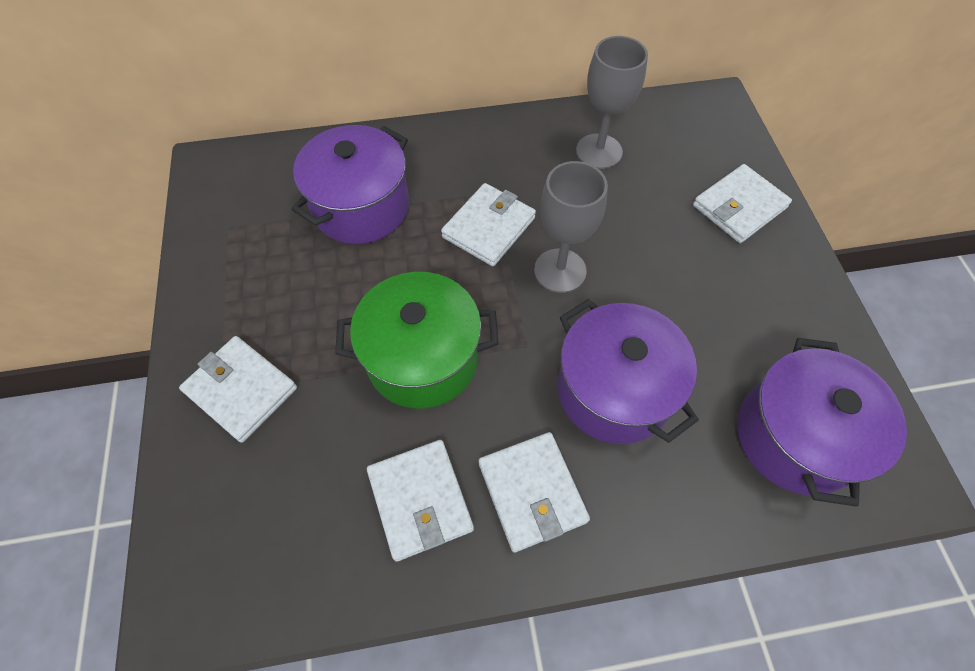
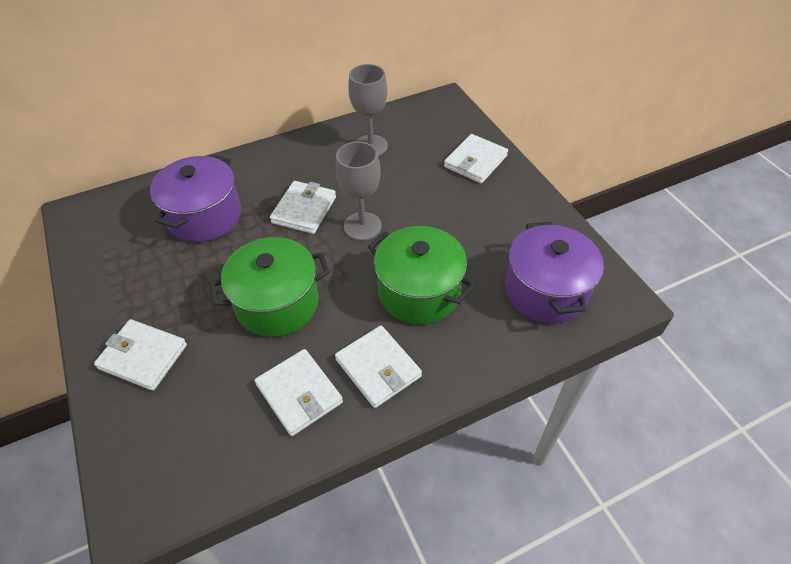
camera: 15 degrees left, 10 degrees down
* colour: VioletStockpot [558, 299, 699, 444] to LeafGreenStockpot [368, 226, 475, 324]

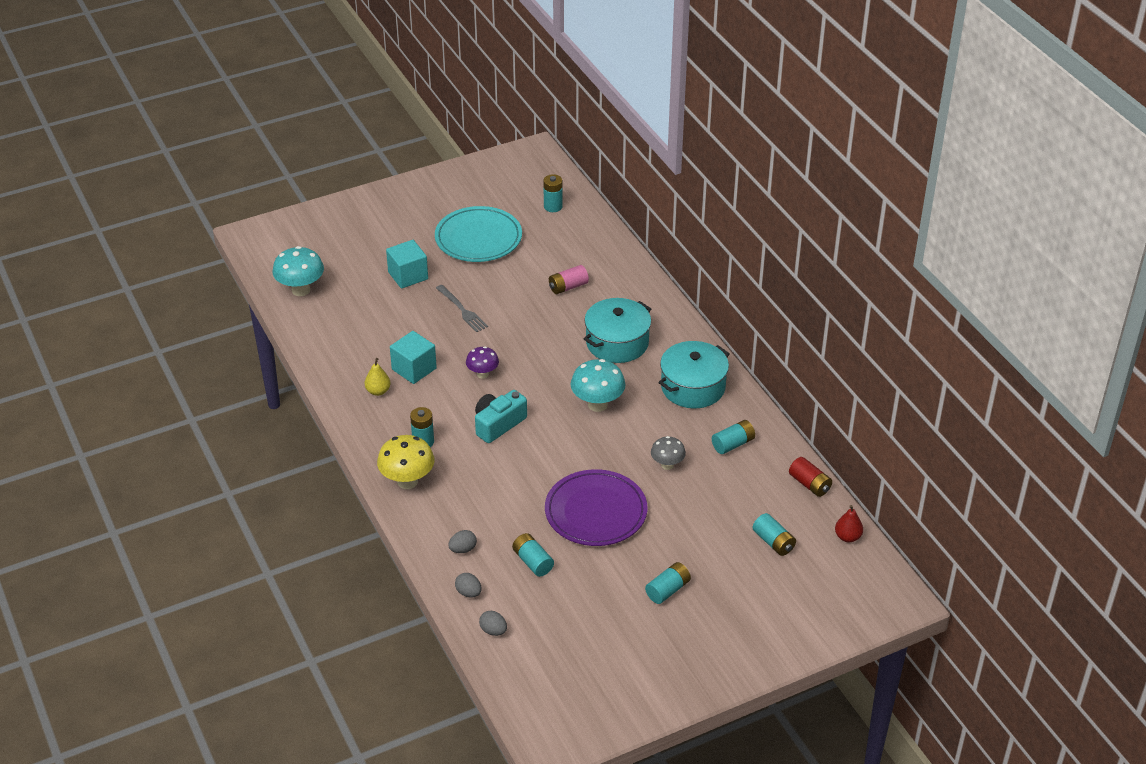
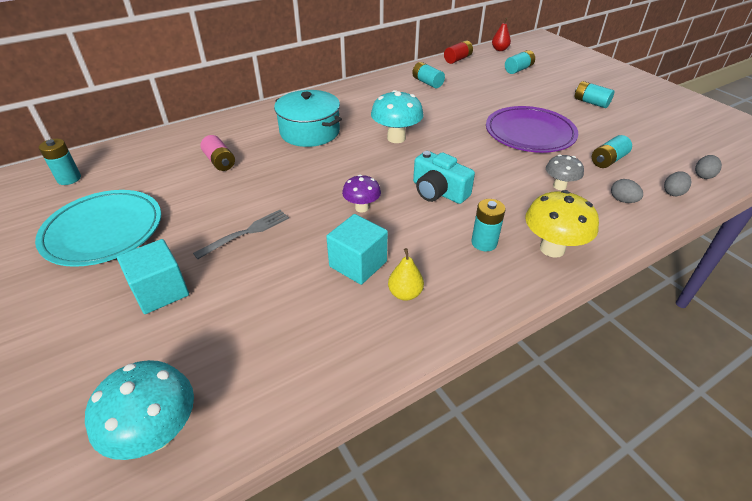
camera: 95 degrees left, 0 degrees up
* missing: AquaStockpot [658, 341, 730, 408]
* relocated: GreyFungus [651, 436, 686, 470] to [546, 154, 584, 190]

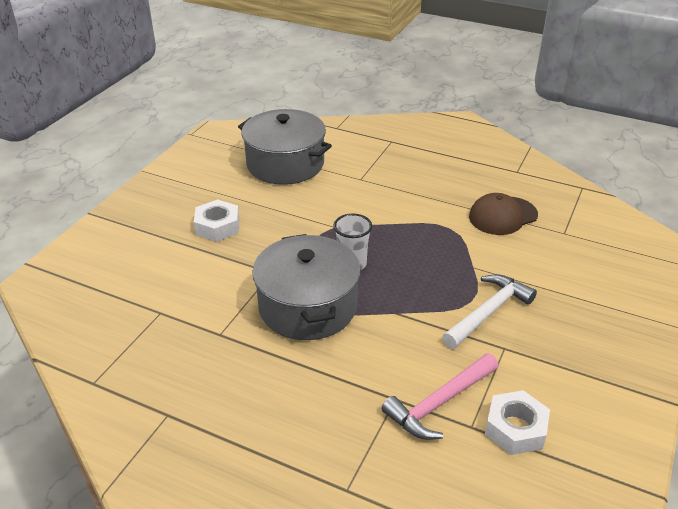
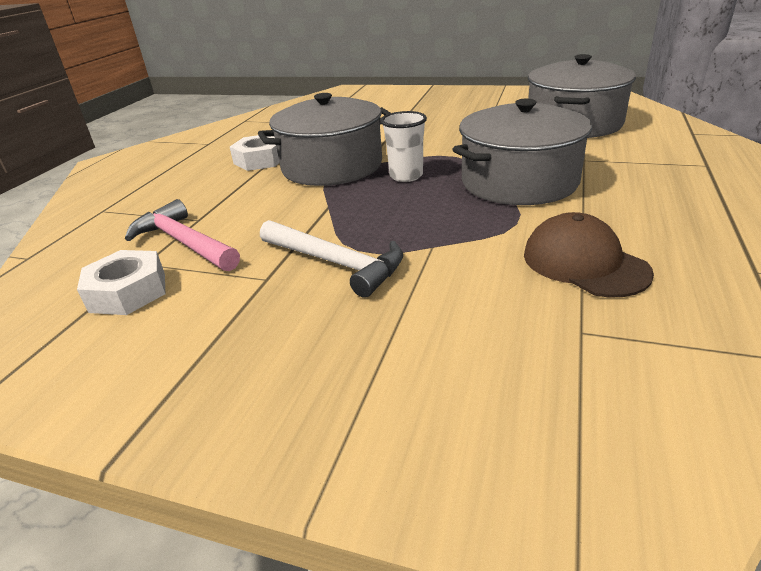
camera: 85 degrees right, 5 degrees down
* appeared: GreyStockpot [452, 99, 592, 205]
* relocated: SnowWhiteHexNut [194, 199, 239, 242] to [230, 135, 279, 171]

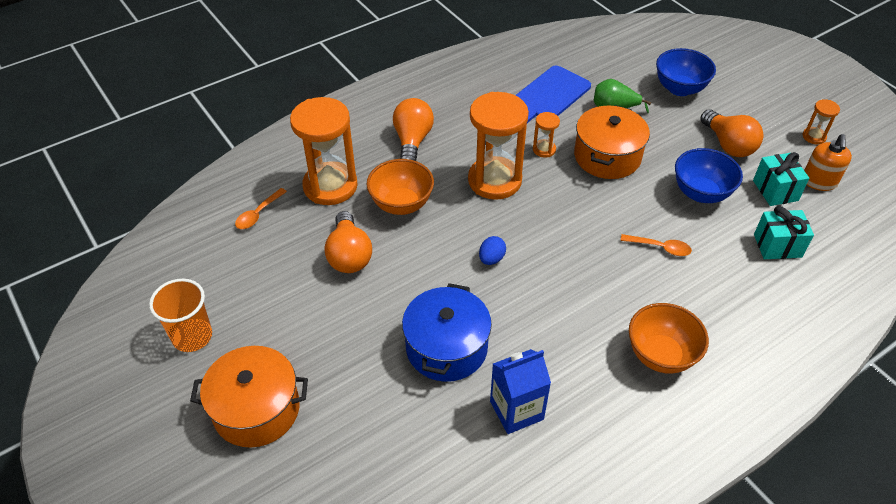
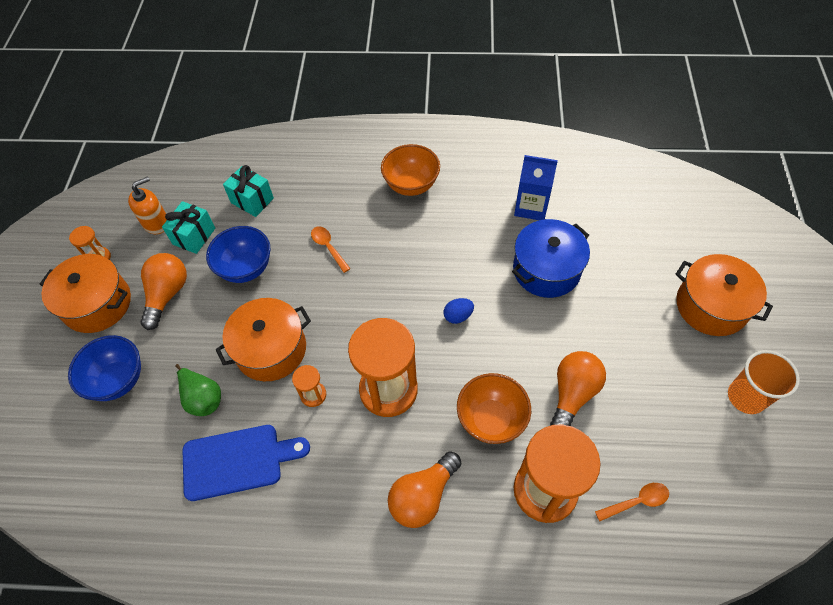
camera: 140 degrees left, 10 degrees up
* appeared: OrangeColouredStockpot [40, 254, 131, 333]

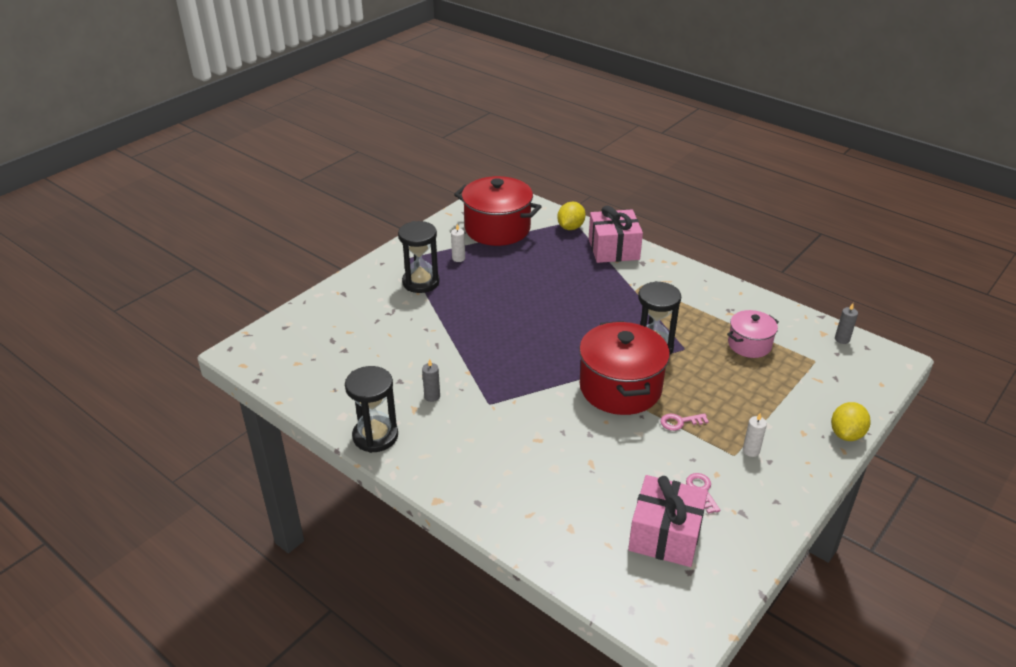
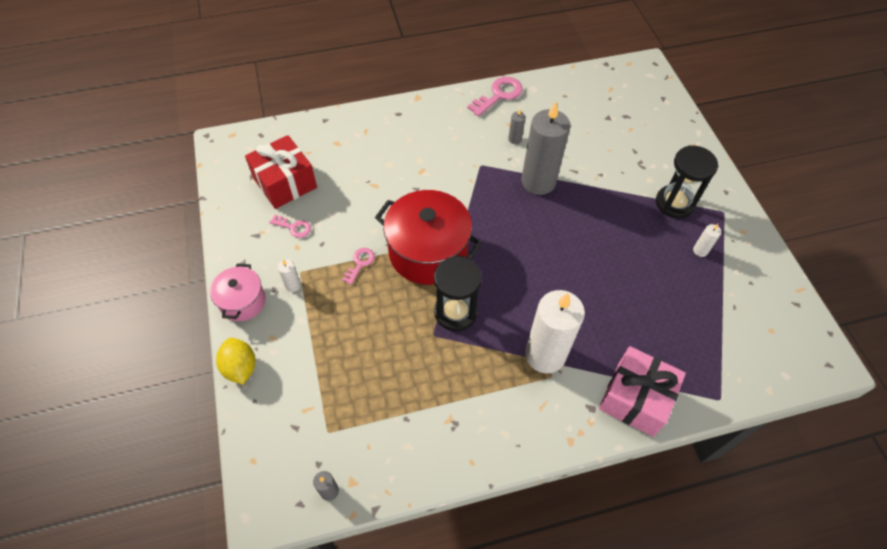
camera: 125 degrees right, 20 degrees up
* missing: RedStockpot [454, 176, 542, 246]
* missing: BrightYellowLemon [557, 202, 586, 230]
* appeared: GreyWaxCandle [521, 102, 571, 195]
* appeared: SnowWhiteWaxCandle [525, 290, 585, 373]
* relocated: PinkStockpot [727, 310, 779, 358] to [210, 264, 266, 321]
* exchanged: JetBlackSandglass [345, 366, 398, 453] to PinkKey [467, 77, 523, 117]
* colour: PinkWrappedGift [628, 475, 708, 567] to RedWrappedGift [245, 135, 317, 209]

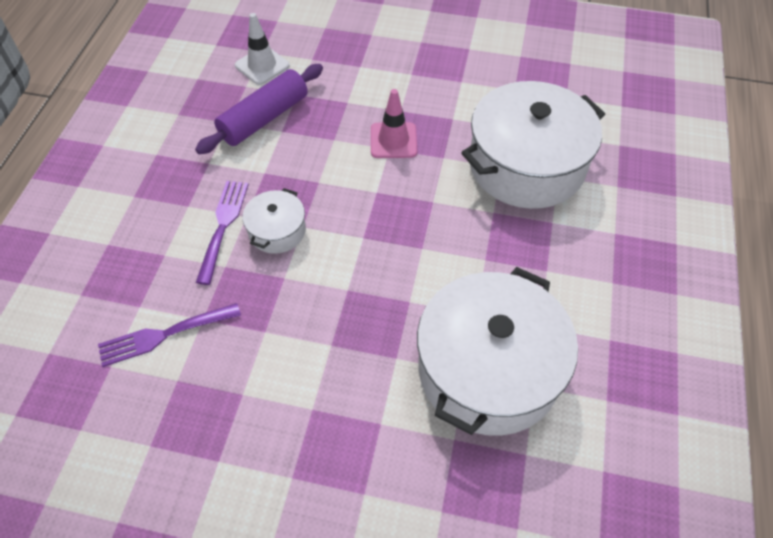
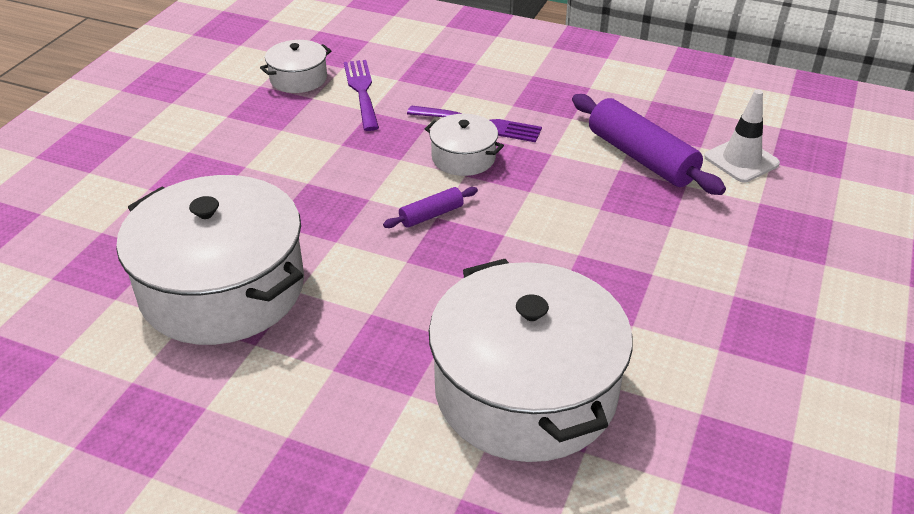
camera: 100 degrees right, 15 degrees down
* missing: PinkSafetyCone [371, 89, 417, 158]
* appeared: SnowWhiteStockpot [260, 40, 331, 93]
* appeared: VioletDoughRoller [383, 187, 478, 228]

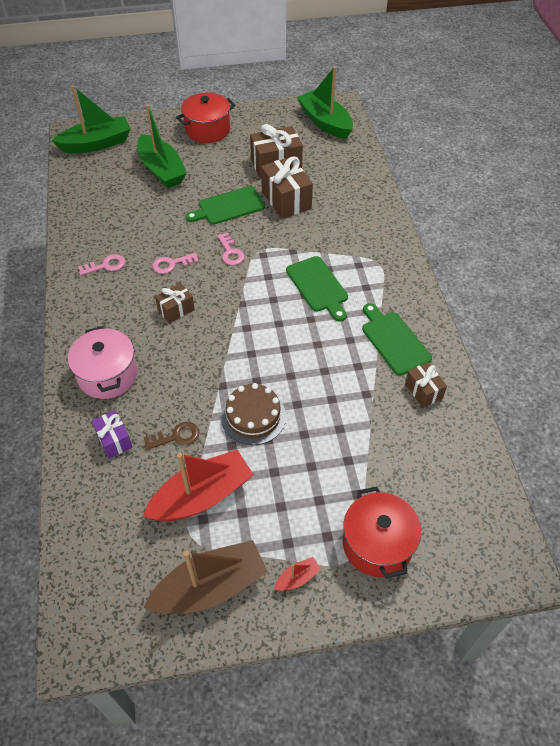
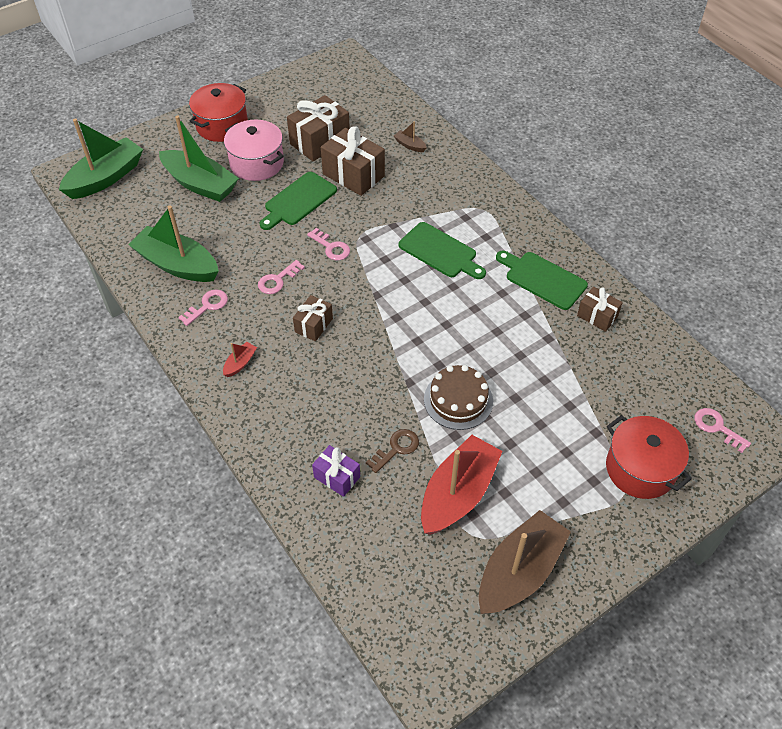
camera: 25 degrees left, 0 degrees up
* appeared: DarkBrownSailboat [394, 121, 427, 152]
* appeared: PinkKey [695, 408, 751, 453]
* relocated: PinkStockpot [68, 326, 138, 399] to [224, 119, 284, 181]
* relocated: RedSailboat [274, 557, 321, 591] to [223, 342, 257, 377]
* relocated: LeafGreenSailboat [297, 66, 353, 139] to [128, 205, 219, 282]

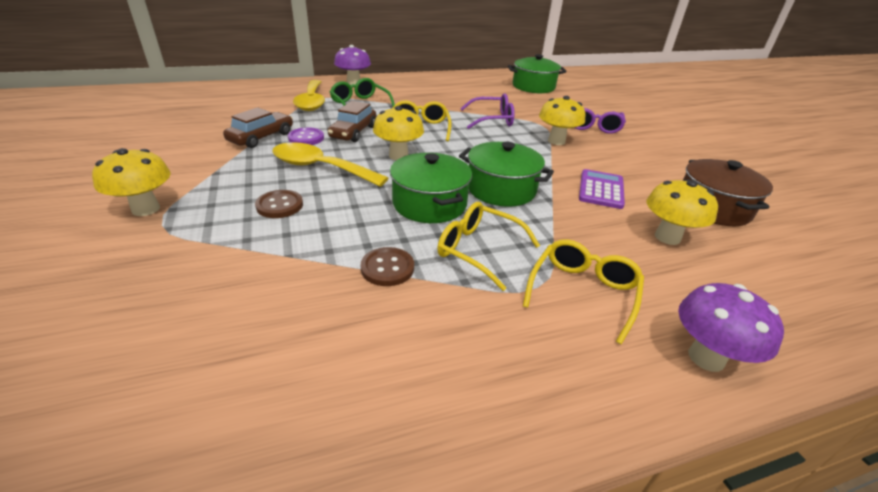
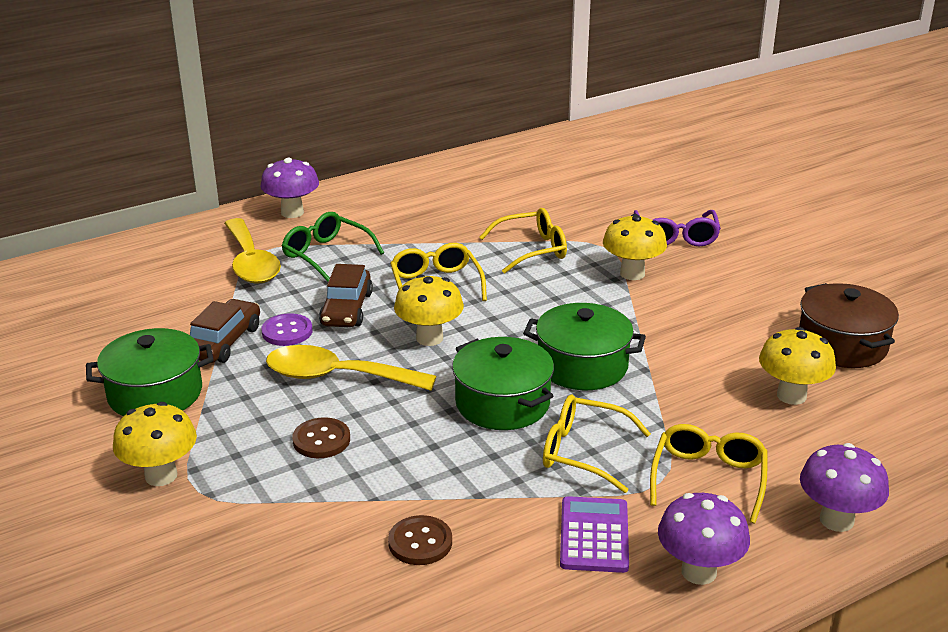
camera: 10 degrees left, 5 degrees down
* appeared: VioletFungus [658, 493, 750, 585]
* relocated: DarkBrownSewingButton [361, 247, 414, 286] to [388, 515, 452, 565]
* relocated: LeafGreenStockpot [508, 54, 566, 93] to [86, 328, 214, 417]
* relocated: VioletPocketCalculator [579, 169, 625, 209] to [560, 496, 629, 573]
* colour: VioletSpectacles [460, 93, 515, 129] to BrightYellowSpectacles [479, 208, 567, 274]

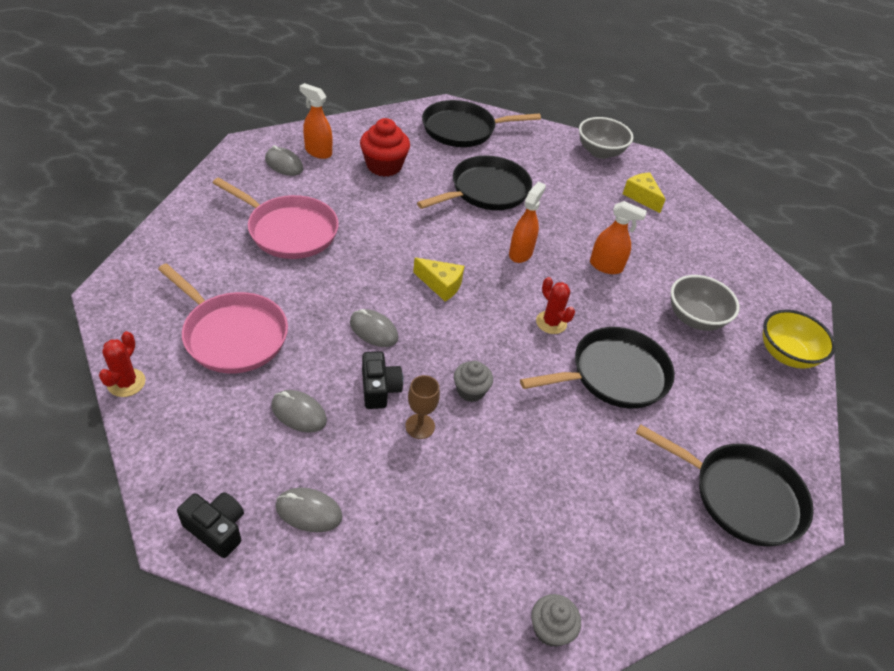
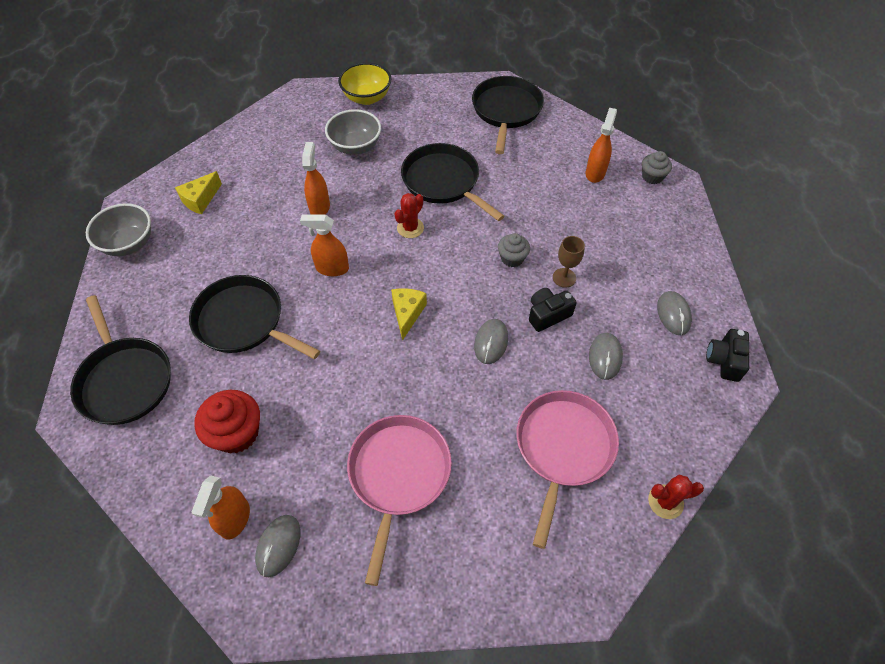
camera: 105 degrees left, 10 degrees up
* appeared: OrangeColouredSprayer [586, 108, 617, 183]

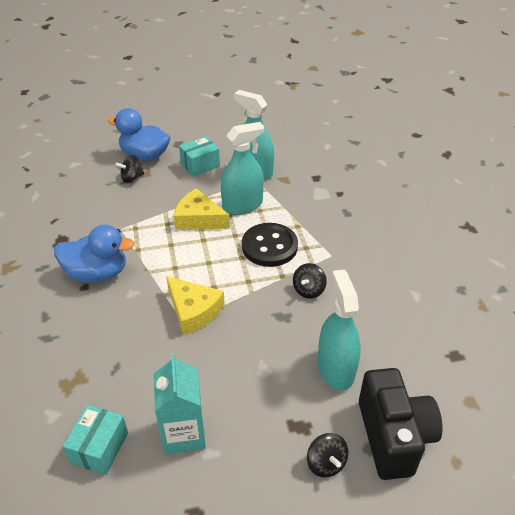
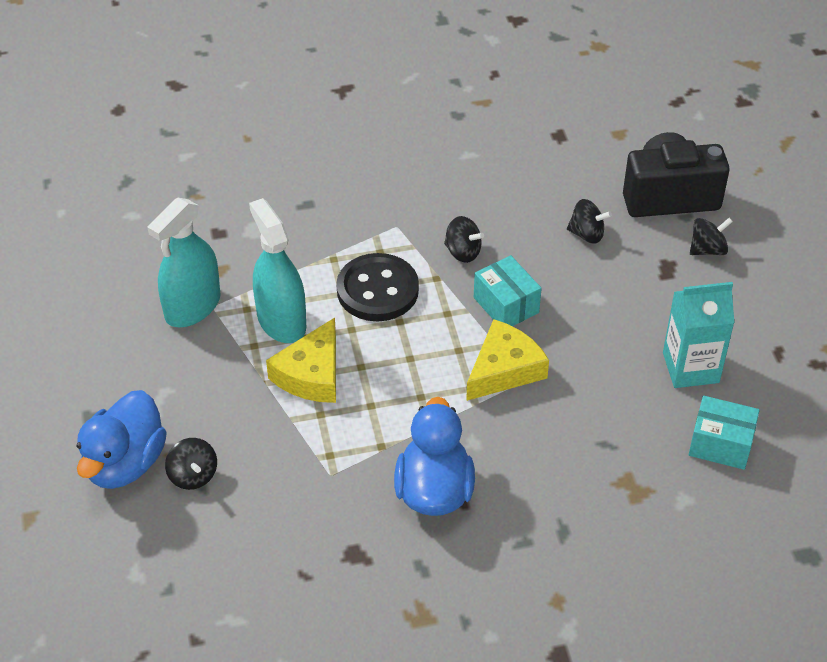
camera: 90 degrees left, 5 degrees up
* relocated: AquaBox [179, 136, 220, 177] to [474, 255, 542, 326]
* exchanged: AquaSprayer [318, 269, 361, 390] to JetBlackWhirligig [567, 199, 612, 244]

